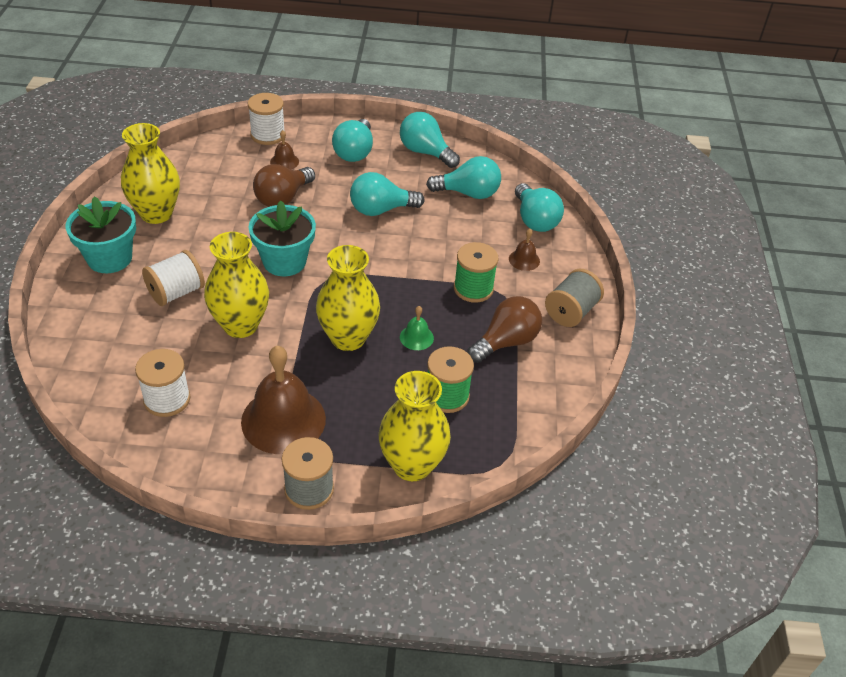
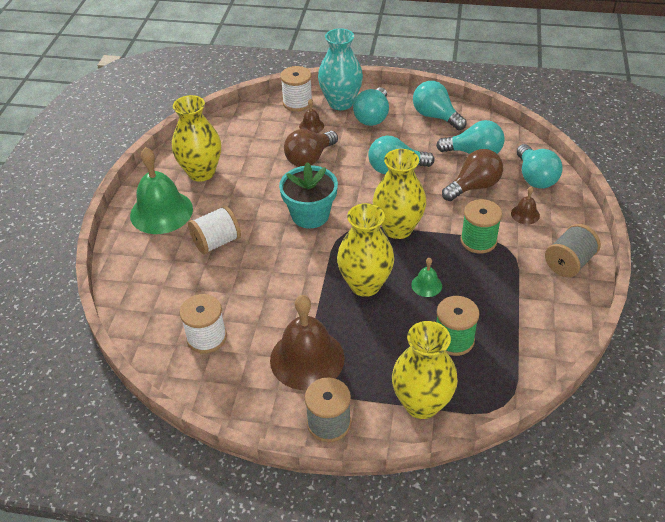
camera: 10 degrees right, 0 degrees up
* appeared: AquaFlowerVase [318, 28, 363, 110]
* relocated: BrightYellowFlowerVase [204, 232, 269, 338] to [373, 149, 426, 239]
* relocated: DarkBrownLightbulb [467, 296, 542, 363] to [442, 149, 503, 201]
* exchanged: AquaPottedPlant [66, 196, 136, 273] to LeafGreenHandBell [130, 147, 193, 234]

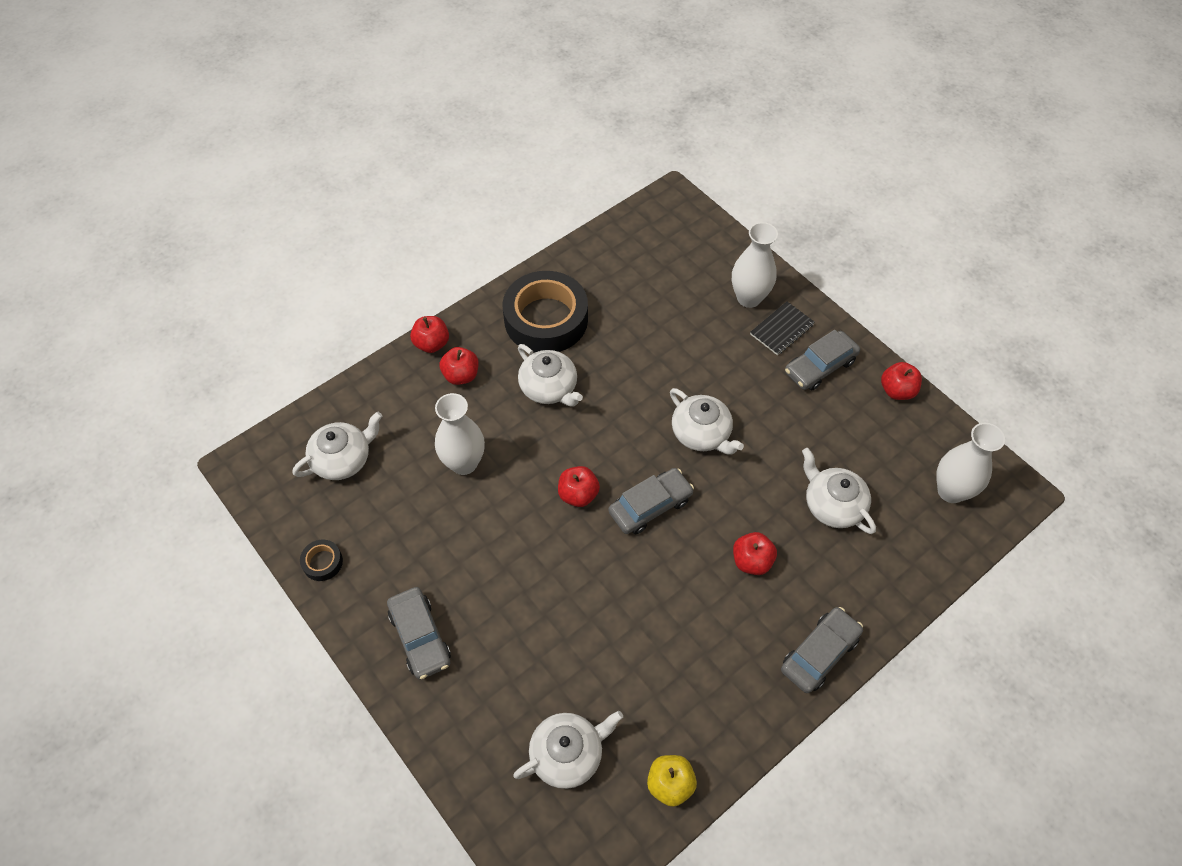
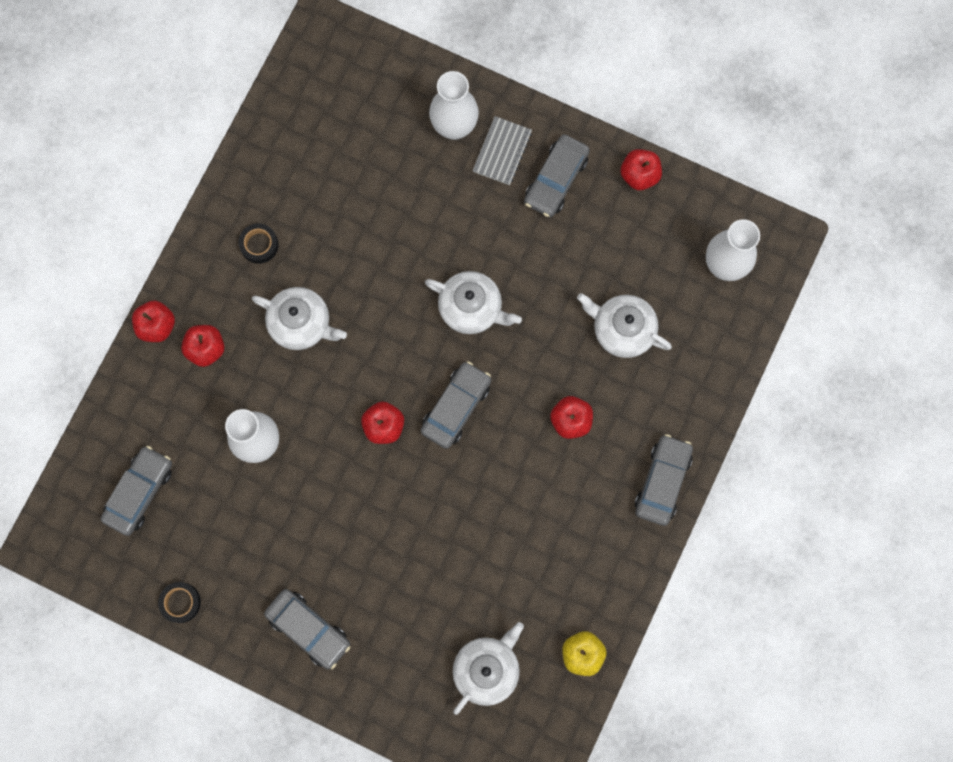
camera: 25 degrees left, 20 degrees up
* exchanged: SnowWhiteChinaTeapot [292, 412, 382, 480] to GreyAutomobile [101, 446, 172, 536]
* colour: JetBlackNotepad [750, 302, 815, 355] to GreyNotepad [472, 116, 532, 185]
* size: JetBlackRollOfTape [503, 271, 588, 353] = [238, 223, 278, 264] x0.41

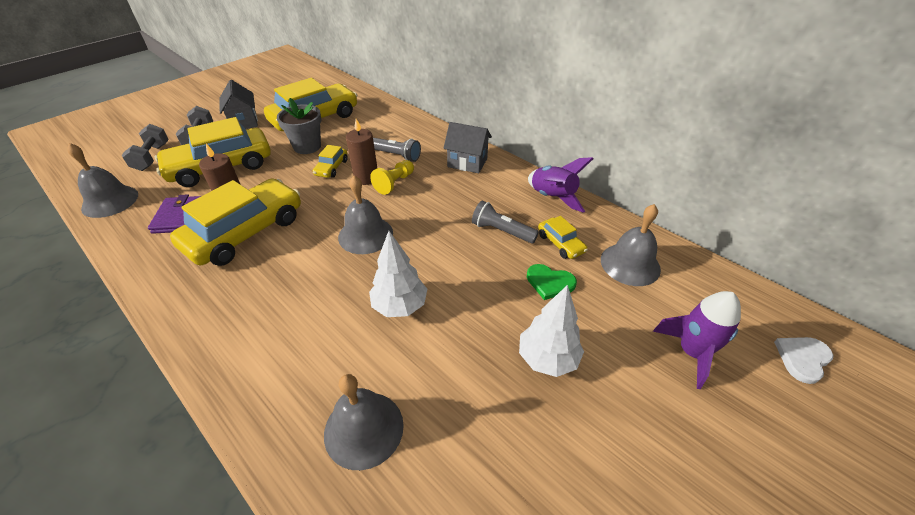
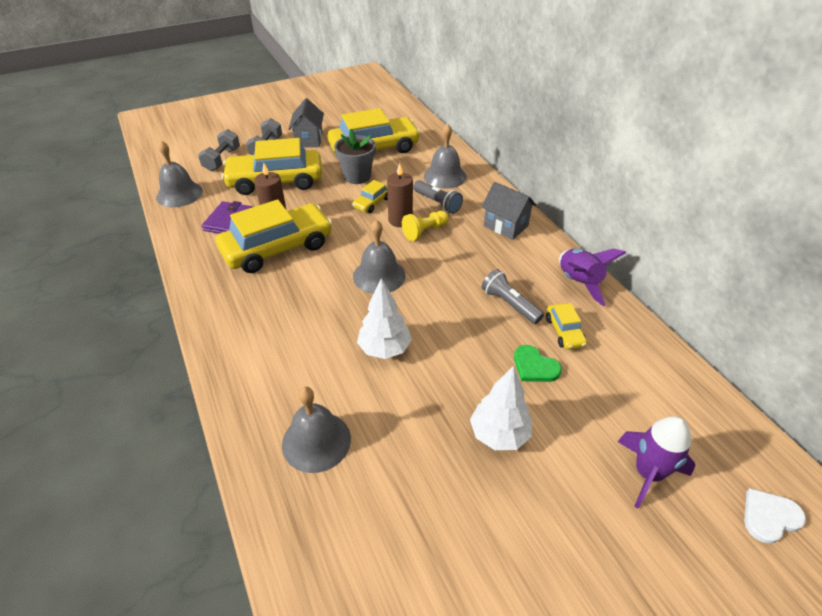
camera: 20 degrees right, 0 degrees up
* relocated: GreyHandBell [601, 204, 661, 286] to [424, 124, 467, 189]

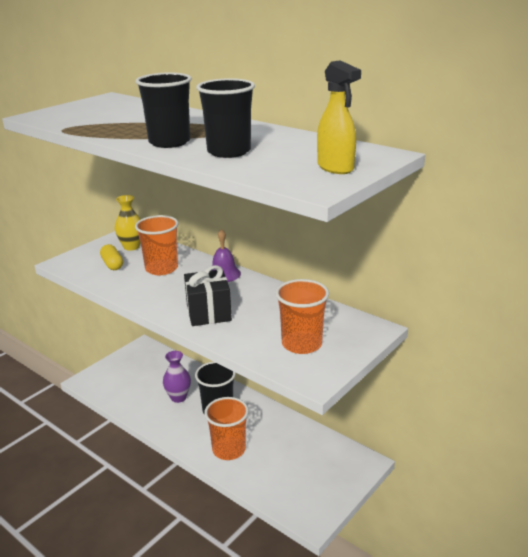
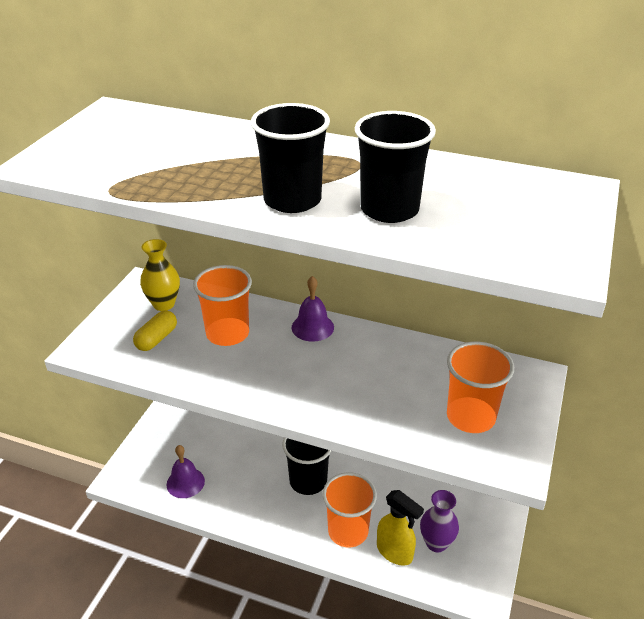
camera: 20 degrees left, 10 degrees up
* missing: JetBlackWrappedGift [184, 265, 232, 326]
* appeared: VioletHandBell [167, 445, 205, 498]
* relocated: VioletFlowerVase [163, 351, 191, 403] to [420, 490, 459, 552]
* relocated: BrightYellowSprayer [317, 60, 361, 174] to [377, 490, 424, 566]
* spun: BrightYellowPill [100, 244, 123, 270] = [133, 310, 177, 351] 75 degrees clockwise

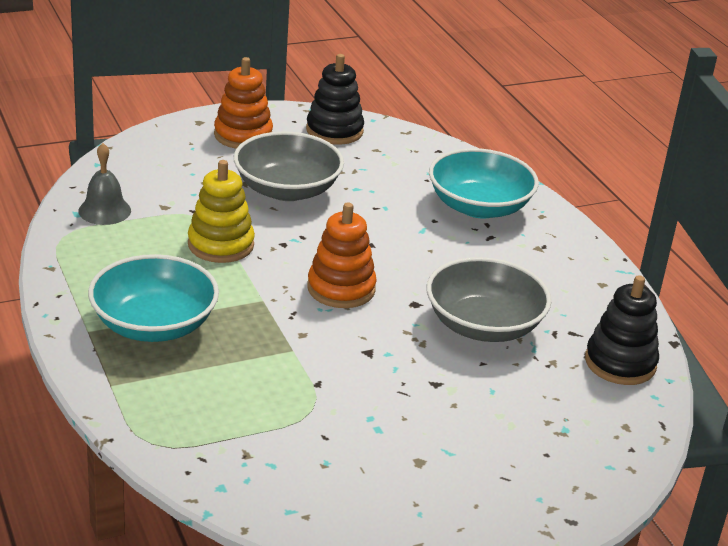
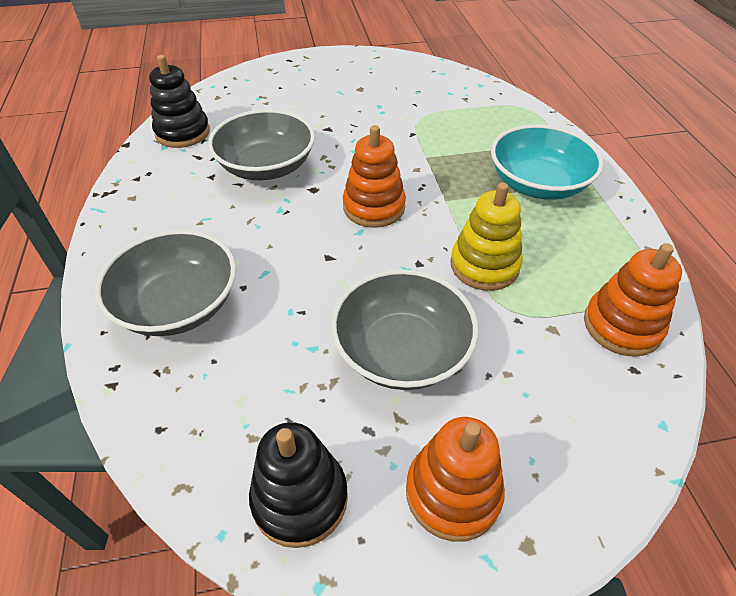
camera: 165 degrees left, 15 degrees up
* exchanged: GreyHandBell [79, 143, 131, 225] to OrangeColouredStackingRings [584, 243, 682, 357]
* colour: AquaDeepDish [429, 148, 539, 219] to GreyDeepDish [95, 230, 236, 336]

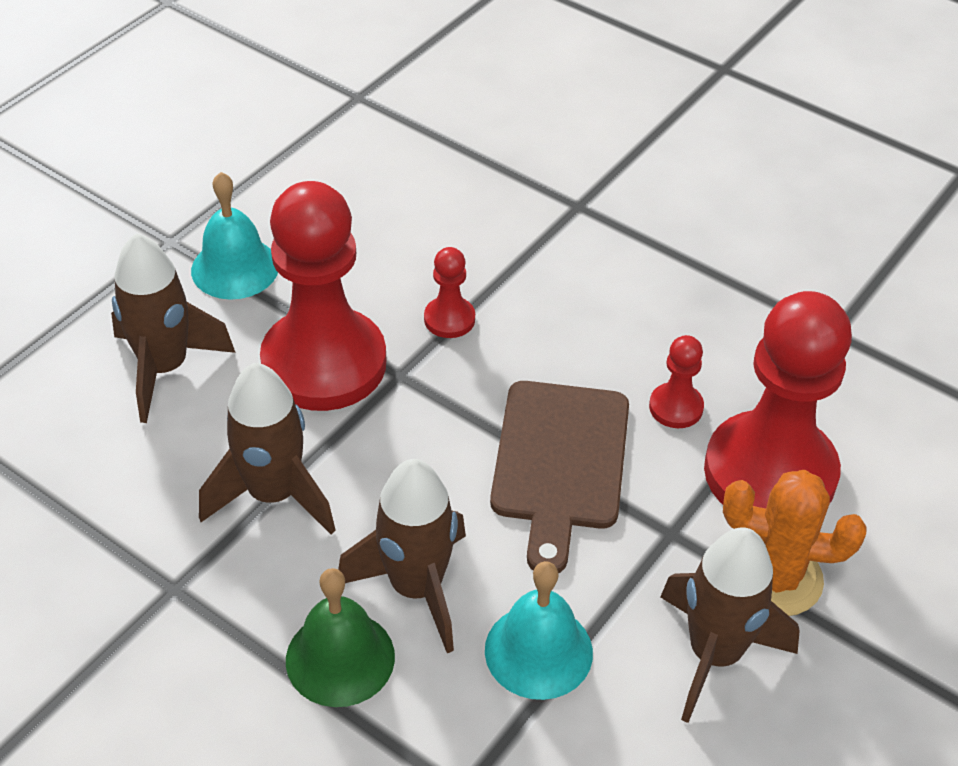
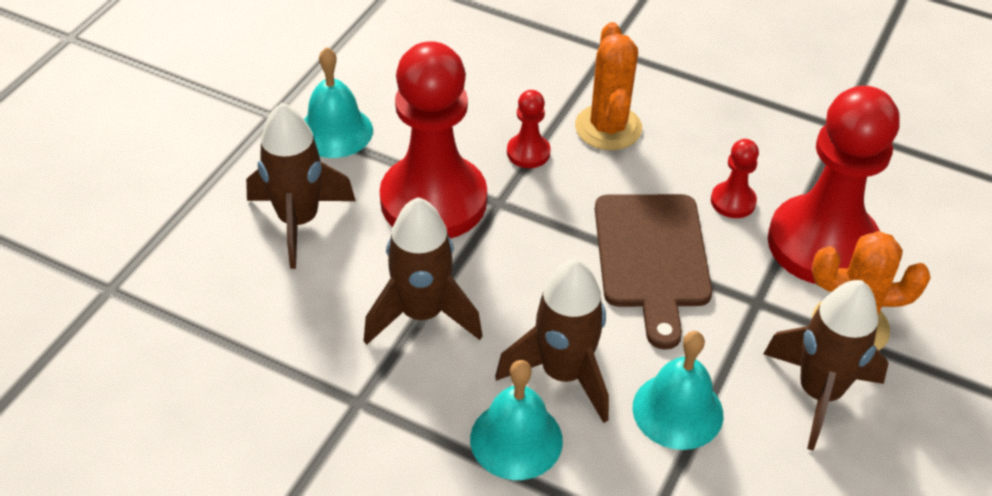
camera: 10 degrees left, 0 degrees up
* appeared: OrangeColouredPricklyPlant [575, 22, 642, 150]
* colour: LeafGreenHandBell [286, 568, 395, 707] to AquaHandBell [470, 360, 563, 480]

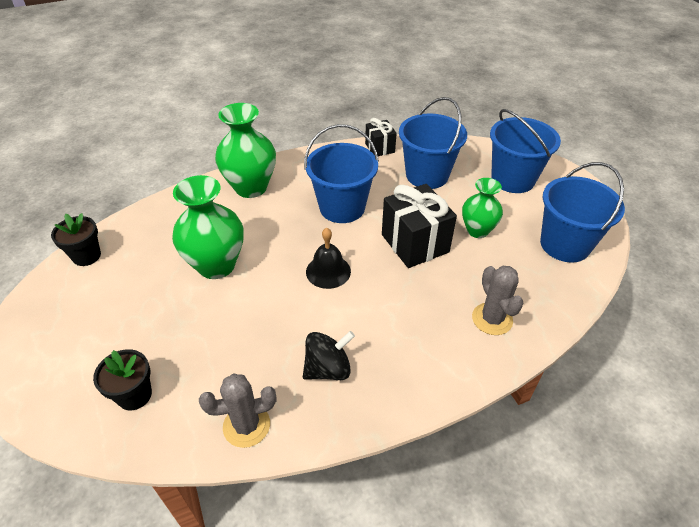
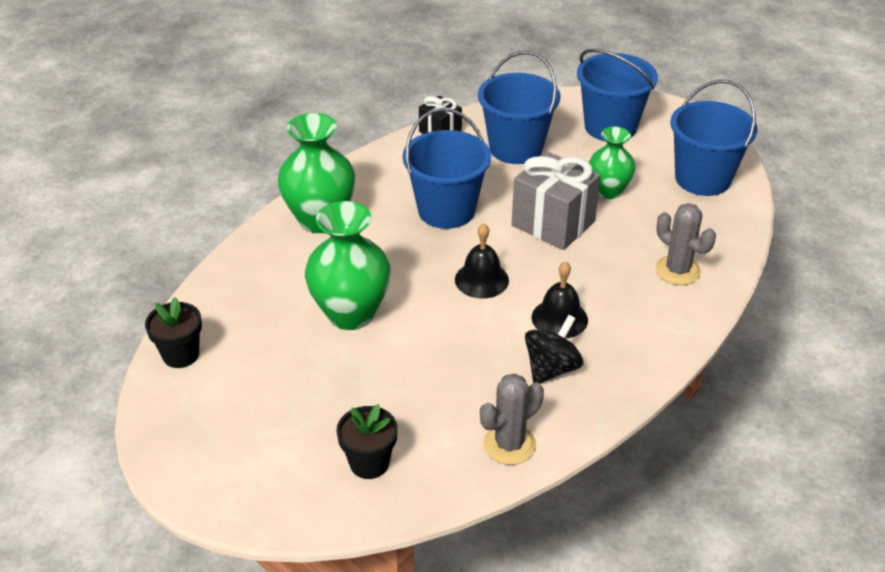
camera: 25 degrees left, 5 degrees down
* appeared: JetBlackHandBell [532, 261, 588, 338]
* colour: JetBlackWrappedGift [382, 184, 457, 268] to GreyWrappedGift [512, 151, 601, 250]

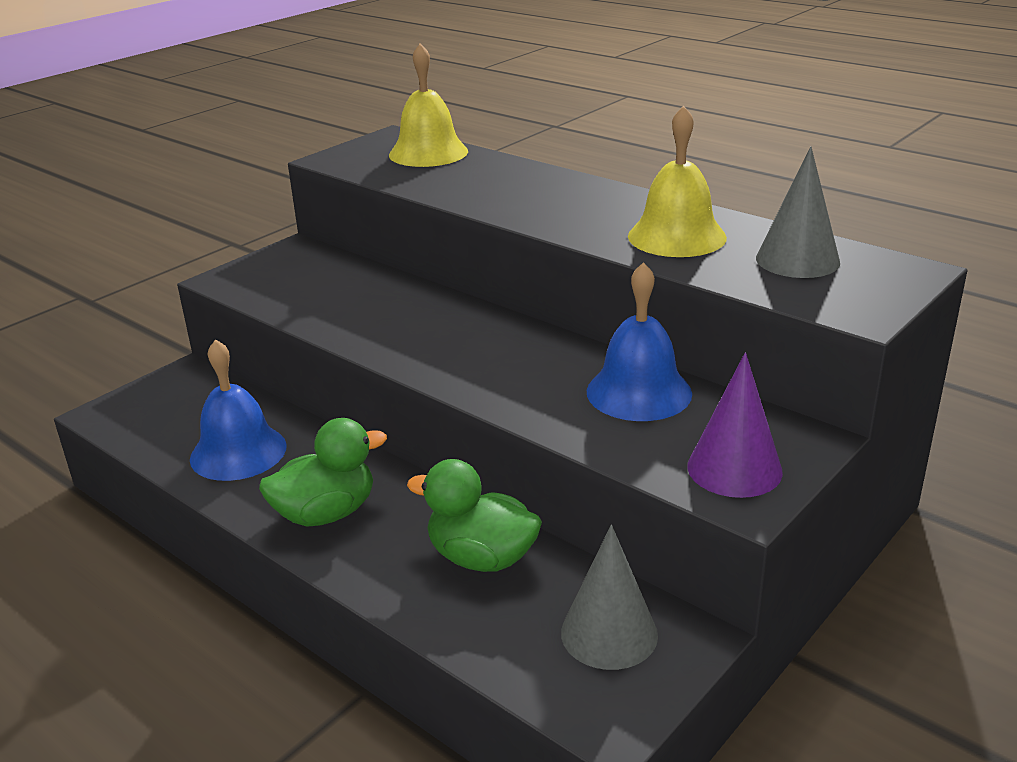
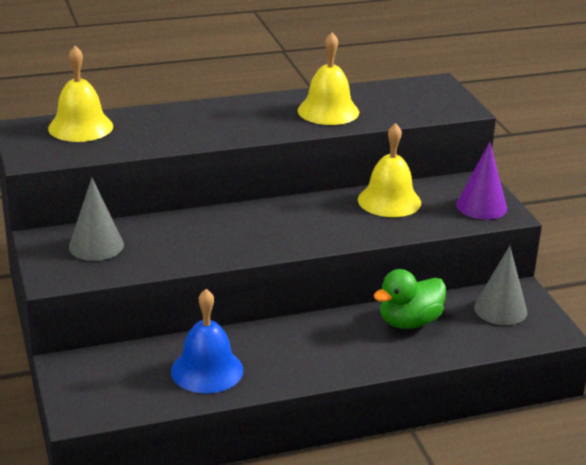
camera: 60 degrees left, 0 degrees up
* missing: LeafGreenDuck [259, 418, 387, 527]
* relocated: GreySolidCone [756, 146, 840, 278] to [69, 177, 124, 261]
* colour: RoyalBlueHandBell [587, 262, 692, 421] to BrightYellowHandBell [358, 123, 421, 217]

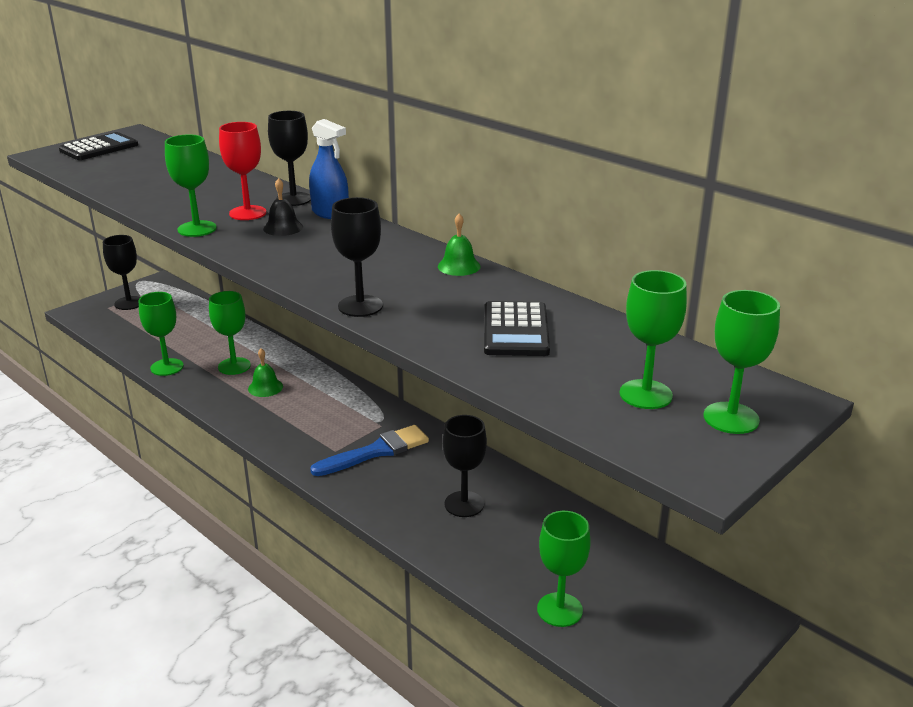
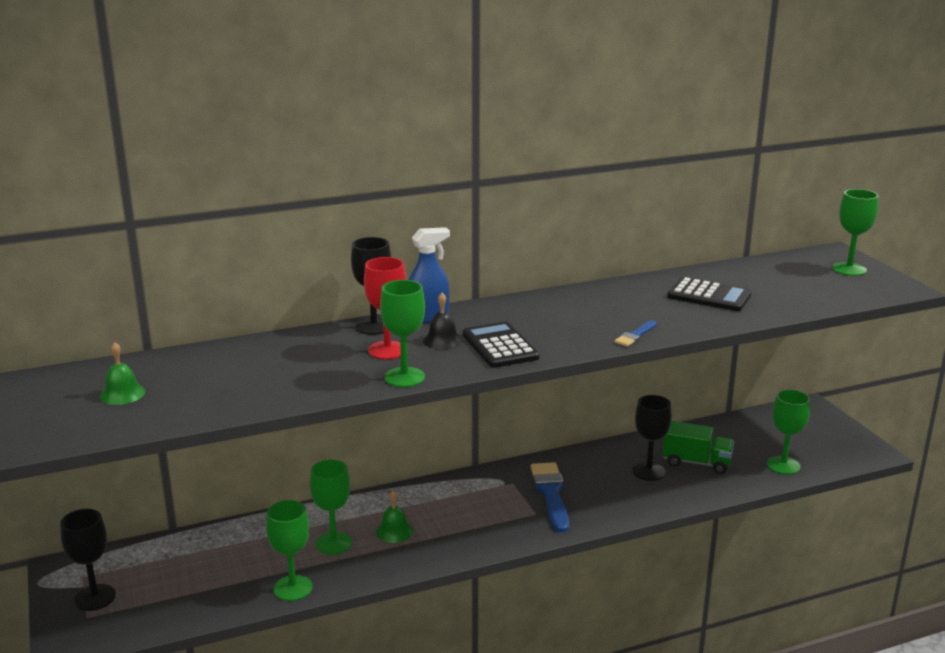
camera: 65 degrees left, 5 degrees down
* missing: LeafGreenGoblet [620, 270, 687, 409]
* appeared: LeafGreenLorry [663, 421, 734, 474]
* relocated: JetBlackPocketCalculator [59, 132, 138, 160] to [463, 322, 539, 368]
* relocated: LeafGreenHandBell [438, 213, 481, 276] to [100, 342, 145, 405]
* exchanged: JetBlackGoblet [331, 197, 383, 317] to RoyalBluePaintbrush [615, 320, 657, 347]

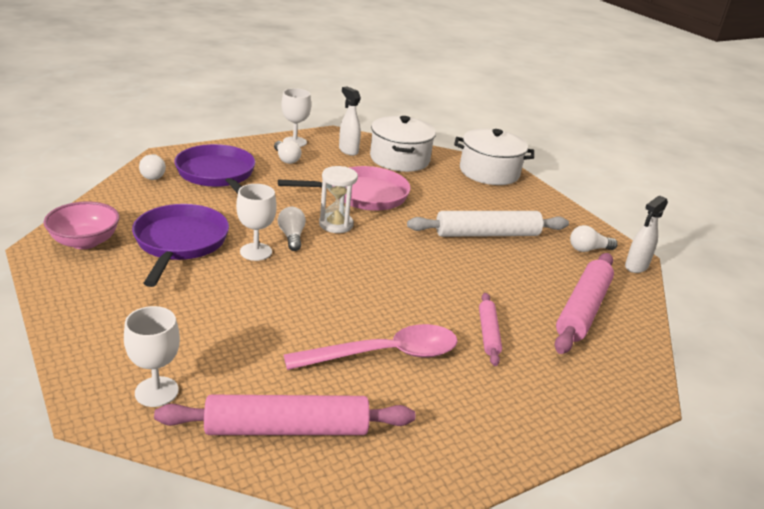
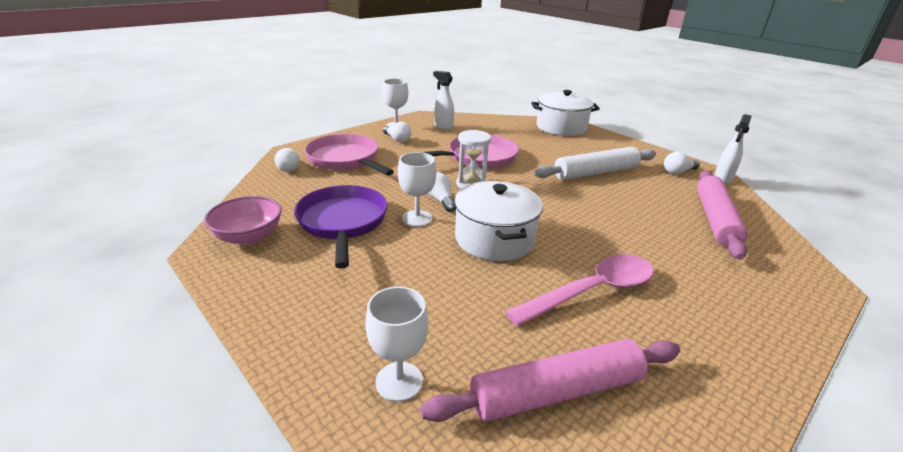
camera: 10 degrees left, 0 degrees up
* missing: PinkDoughRoller [479, 293, 502, 366]
* relocated: SnowWhiteStockpot [370, 116, 436, 172] to [454, 181, 543, 261]
* colour: VioletPan [174, 144, 255, 194] to PinkPan [304, 134, 394, 175]

